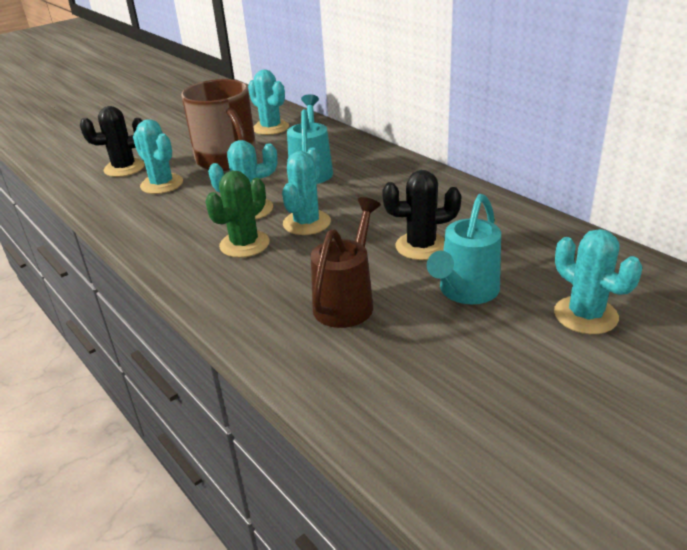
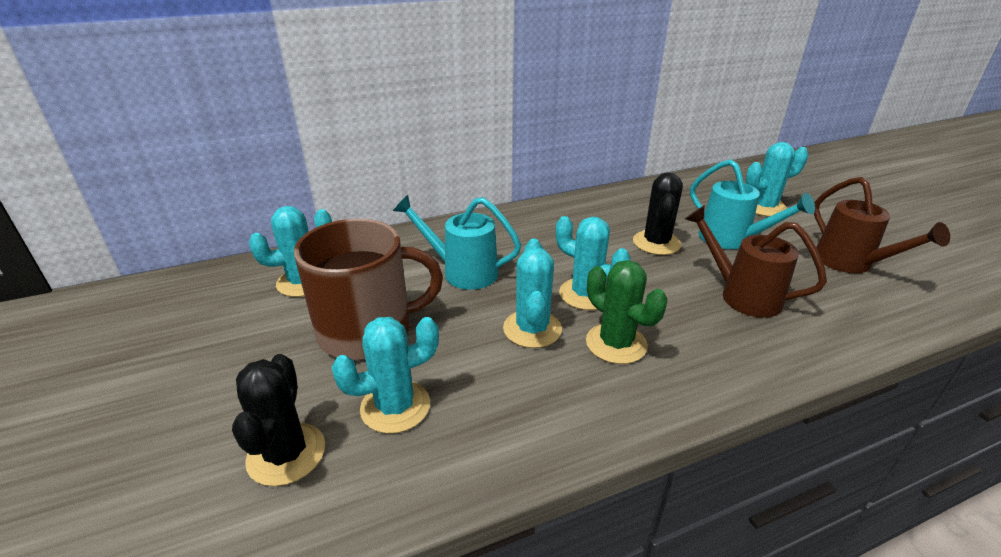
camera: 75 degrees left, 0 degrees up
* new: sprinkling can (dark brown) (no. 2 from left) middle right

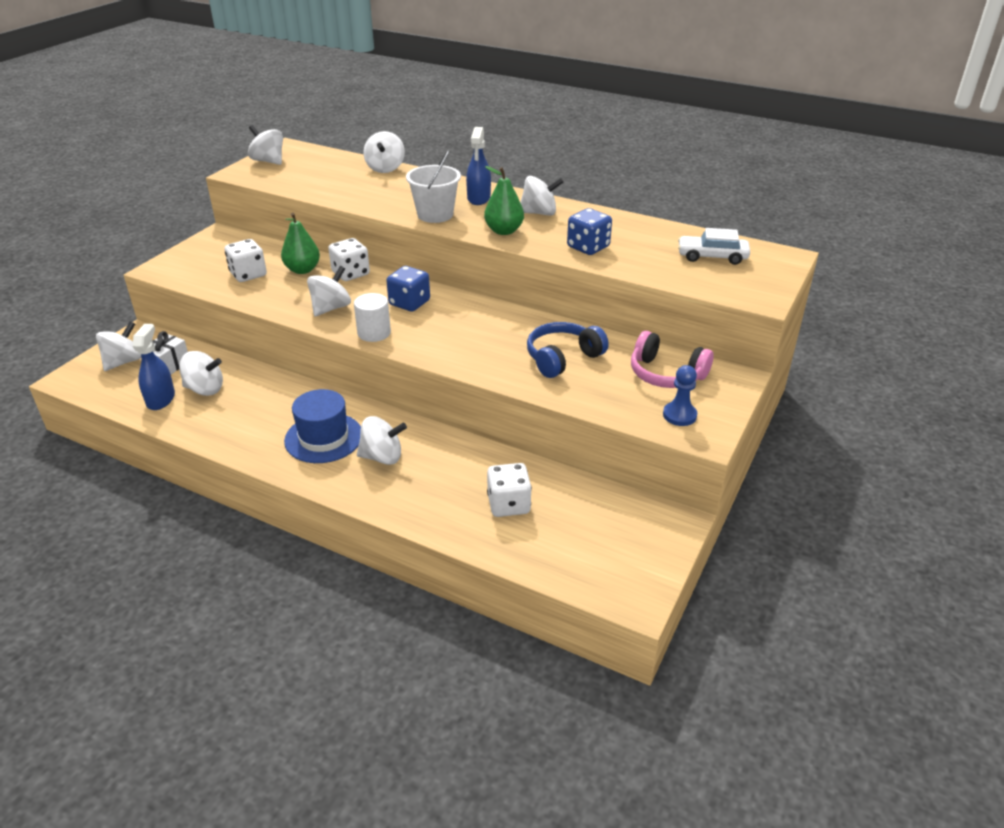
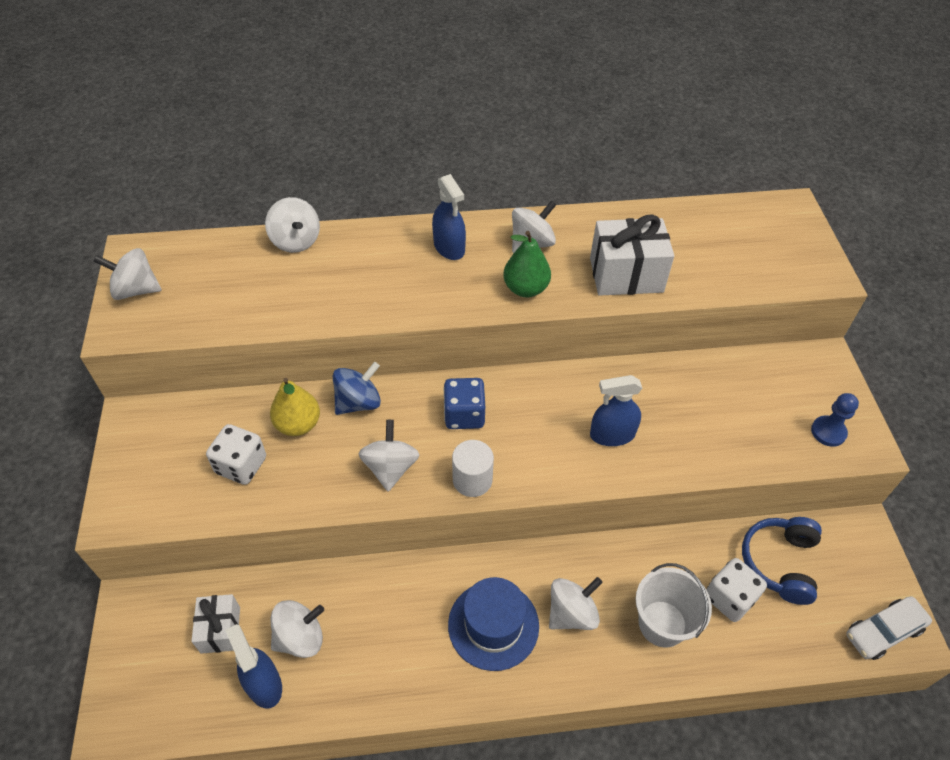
camera: 35 degrees left, 15 degrees up
* shifted: sand bucket (pure white) top centre to bottom right
* swapped: game die (cobalt) (no. 2 from left) top centre to gift (pure white) (no. 2 from left) centre
* repainted: pear (leaf-green) (no. 1 from left) top left to pear (golden) middle left
* shifted: automobile (pure white) top right to bottom right
* swapped: game die (pure white) (no. 2 from left) top centre to toy top (cobalt) centre
* gone: toy top (pure white) (no. 1 from left) middle left
* shifted: headset (cobalt) centre to bottom right
* gone: headset (pink) middle right
* new: spray bottle (cobalt) (no. 3 from left) centre

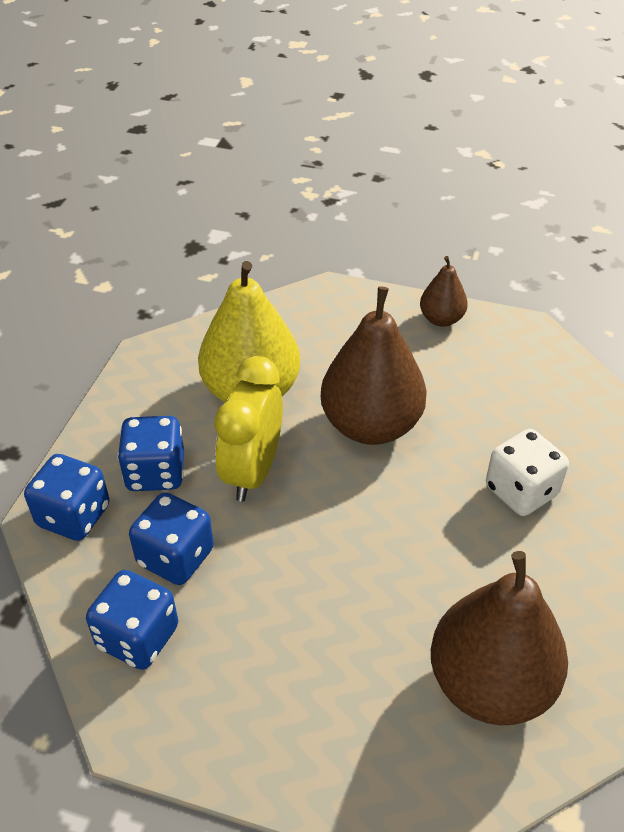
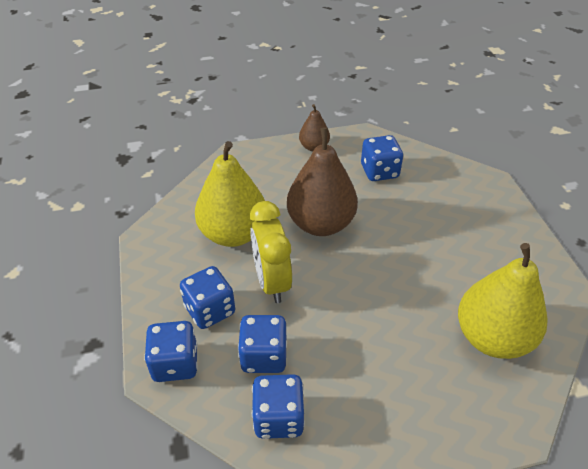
camera: 30 degrees left, 0 degrees up
* gone: game die (pure white) middle right
* repainted: pear (dark brown) (no. 3 from left) bottom right to pear (golden) (no. 2 from left) middle right
* new: game die (cobalt) (no. 5 from left) centre

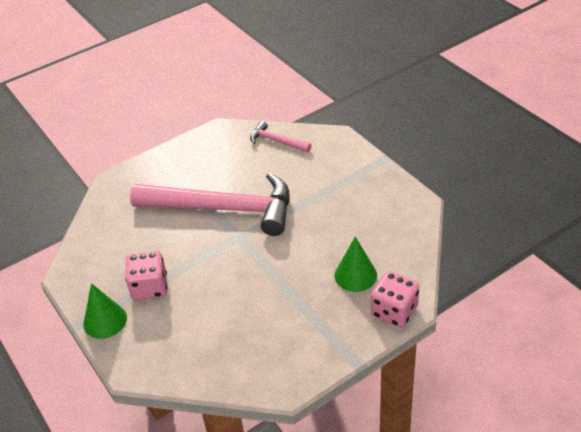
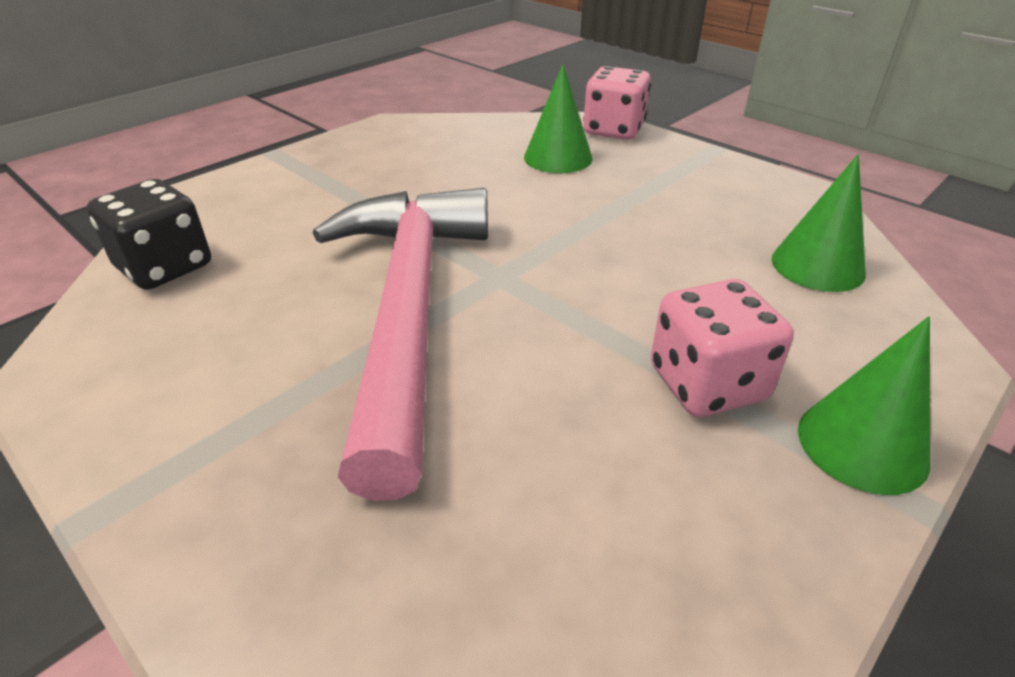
camera: 105 degrees left, 5 degrees down
* swapped: carpenter's hammer (pink) (no. 2 from left) top centre to game die (ebony) middle left
* new: cone (leaf-green) (no. 2 from left) top right

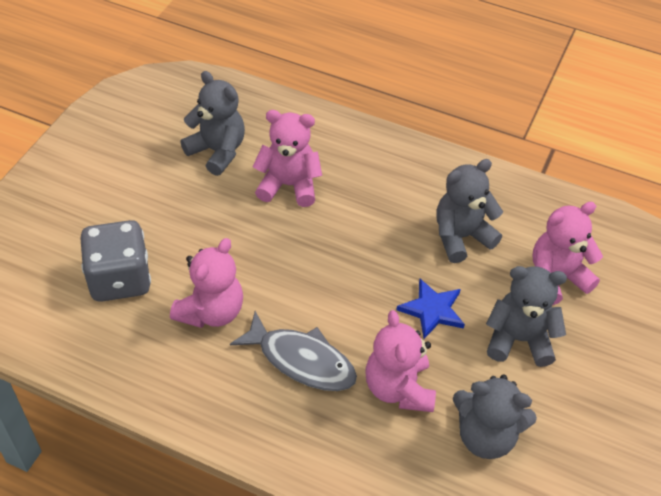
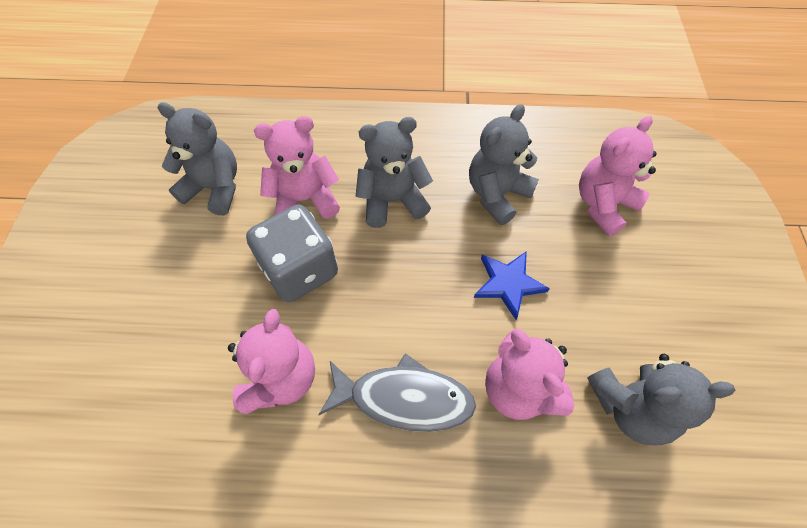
camera: 20 degrees left, 10 degrees up
* shifted: game die (grey) middle left to centre
* shifted: teddy (grey) (no. 4 from left in the first image) middle right to teddy (grey) (no. 2 from left) top centre

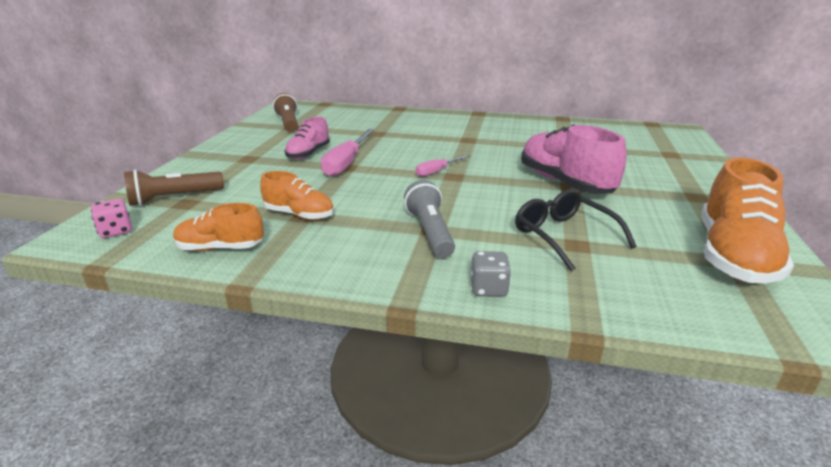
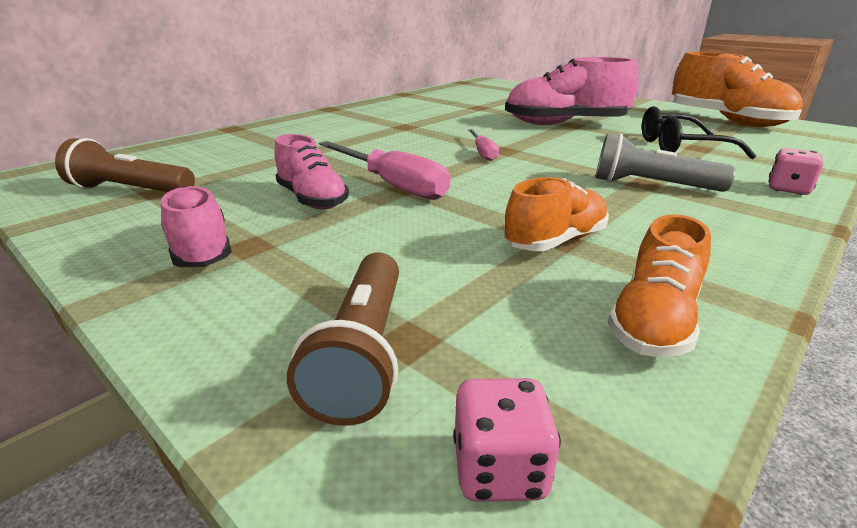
camera: 60 degrees left, 0 degrees up
* repainted: game die (grey) centre to game die (pink) (no. 2 from left) top right
* new: sneaker (pink) (no. 1 from left) middle left

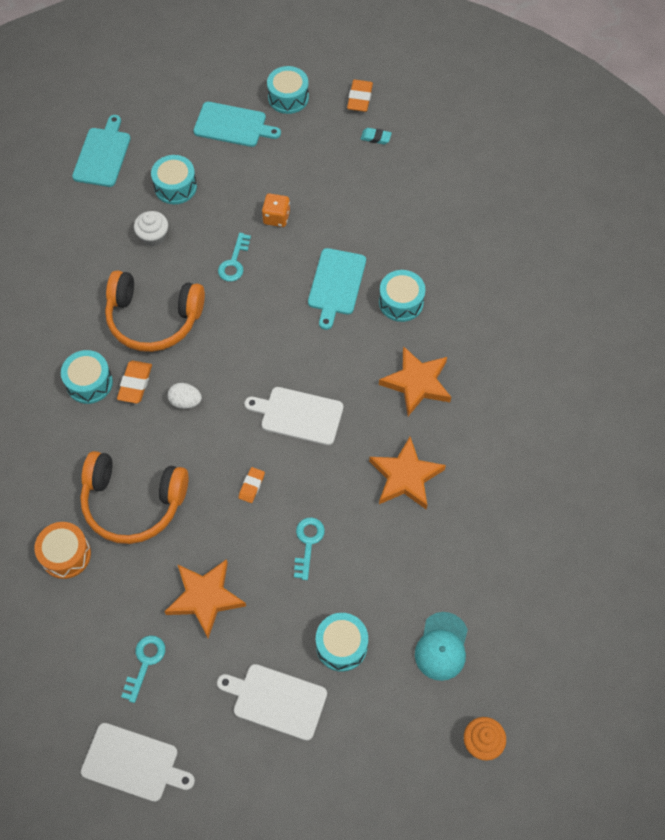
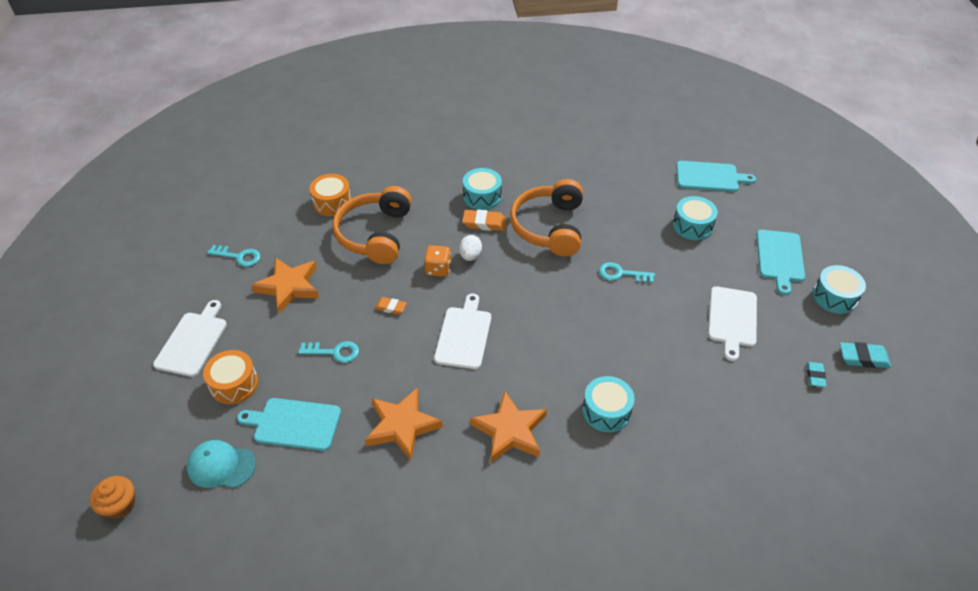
camera: 85 degrees right, 15 degrees down
* repainted: eraser (bright orange) (no. 3 from left) top centre to eraser (teal) (no. 2 from left) middle right
* shifted: game die (bright orange) top centre to centre
* gone: cupcake (pure white) top left
* shifted: cutting board (teal) (no. 3 from left in the first image) centre to cutting board (teal) (no. 1 from left) bottom left
* repainted: snare drum (teal) (no. 4 from left) bottom centre to snare drum (bright orange) (no. 1 from left) middle left
* shifted: cutting board (pure white) (no. 1 from left in the first image) bottom left to cutting board (pure white) (no. 3 from left) middle right

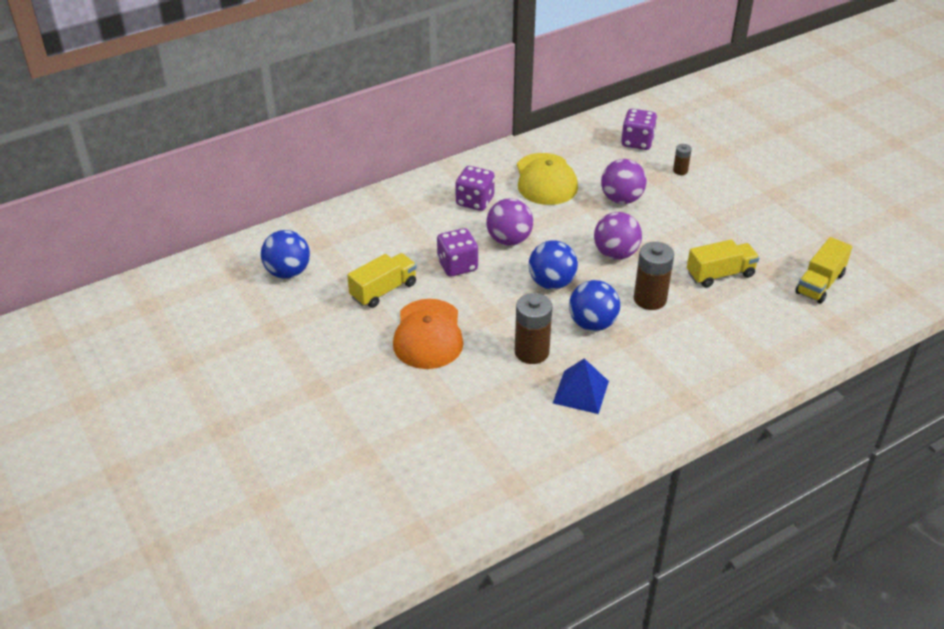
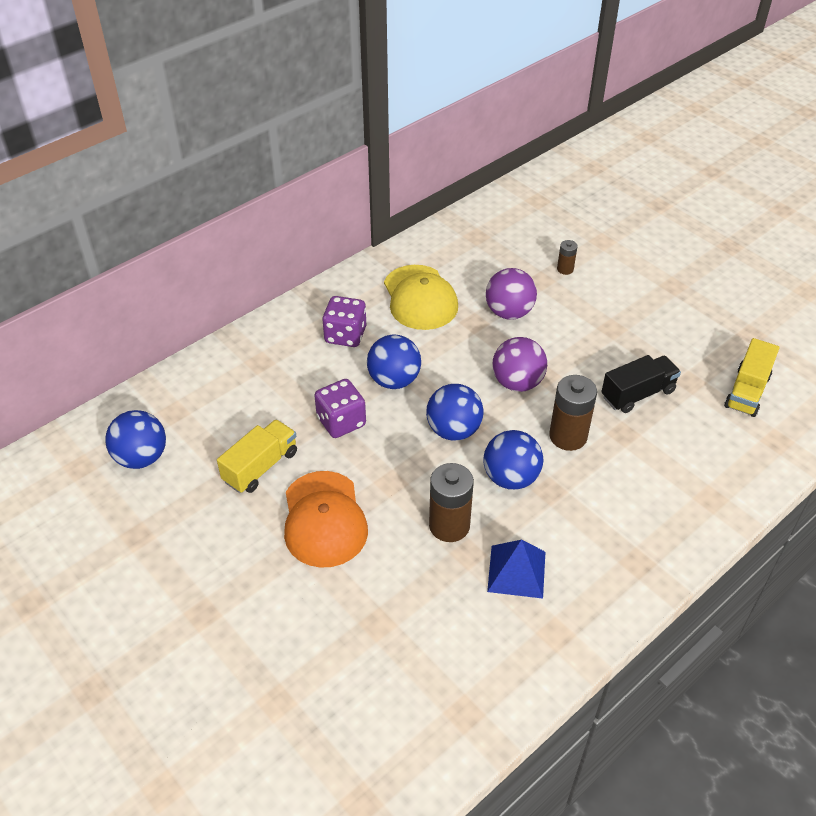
camera: 10 degrees left, 5 degrees up
* gone: game die (purple) (no. 3 from left) top right
* repainted: sphere (purple) (no. 1 from left) centre to sphere (cobalt) (no. 2 from left) centre
* repainted: lorry (golden) (no. 2 from left) middle right to lorry (ebony) middle right

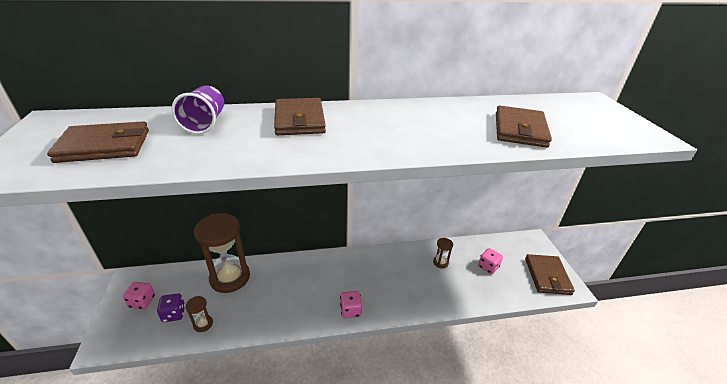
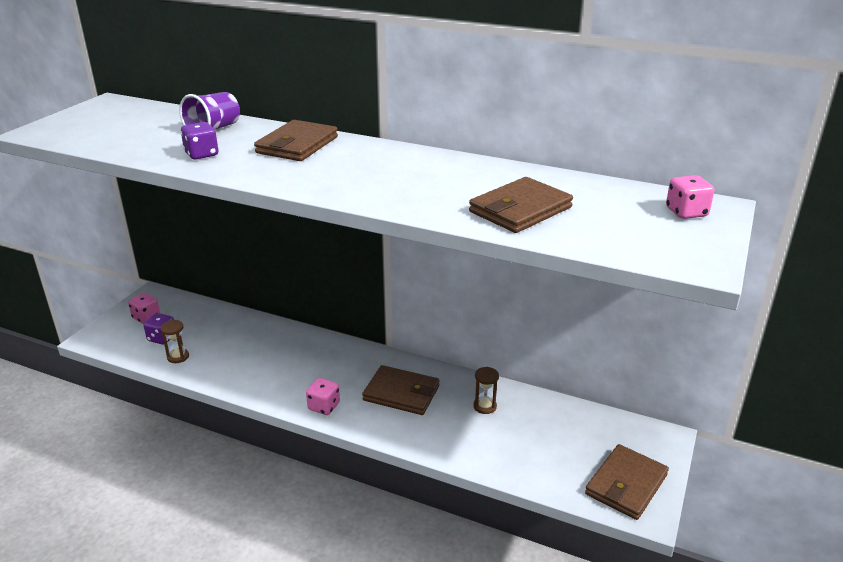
camera: 35 degrees right, 5 degrees down
* shifted: card wallet (dark brown) (no. 1 from left in the first image) middle left to card wallet (dark brown) (no. 2 from left) bottom centre
* gone: hourglass (dark brown) (no. 2 from left) middle left
* shifted: game die (pink) (no. 3 from left) bottom right to middle right
* new: game die (purple) (no. 2 from left) top left

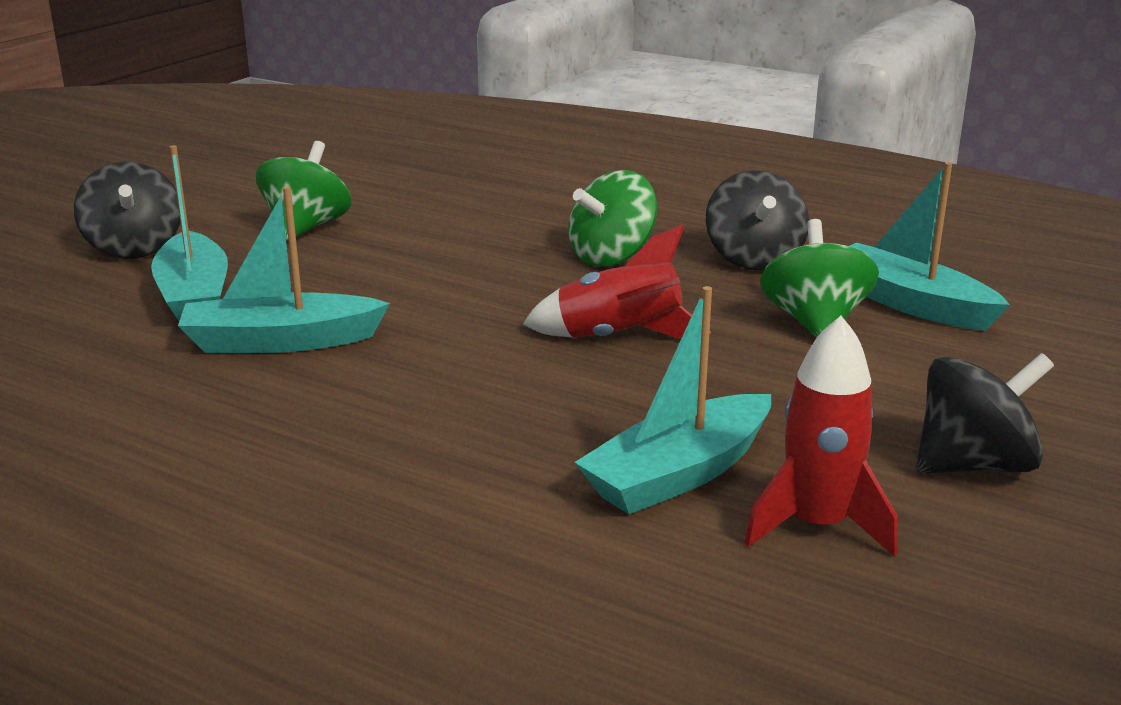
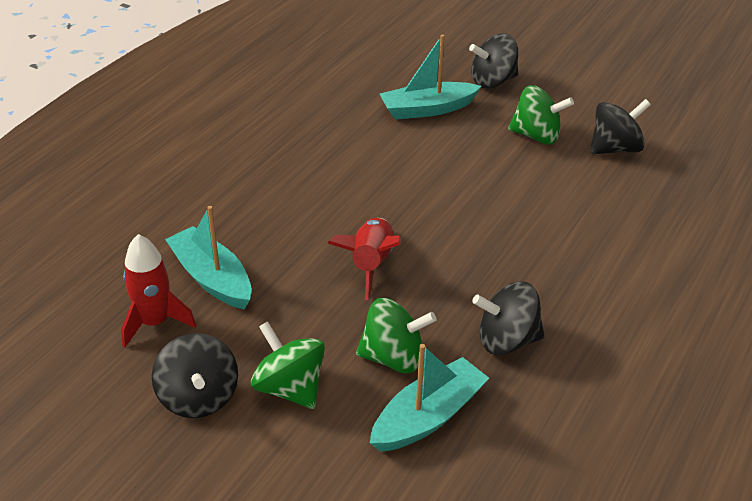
camera: 90 degrees right, 15 degrees up
* shifted: toy top (leaf-green) (no. 2 from left in the first image) top centre to toy top (leaf-green) (no. 1 from left) bottom centre
* gone: sailboat (teal) (no. 2 from left) middle left
* new: toy top (ebony) (no. 4 from left) top right

